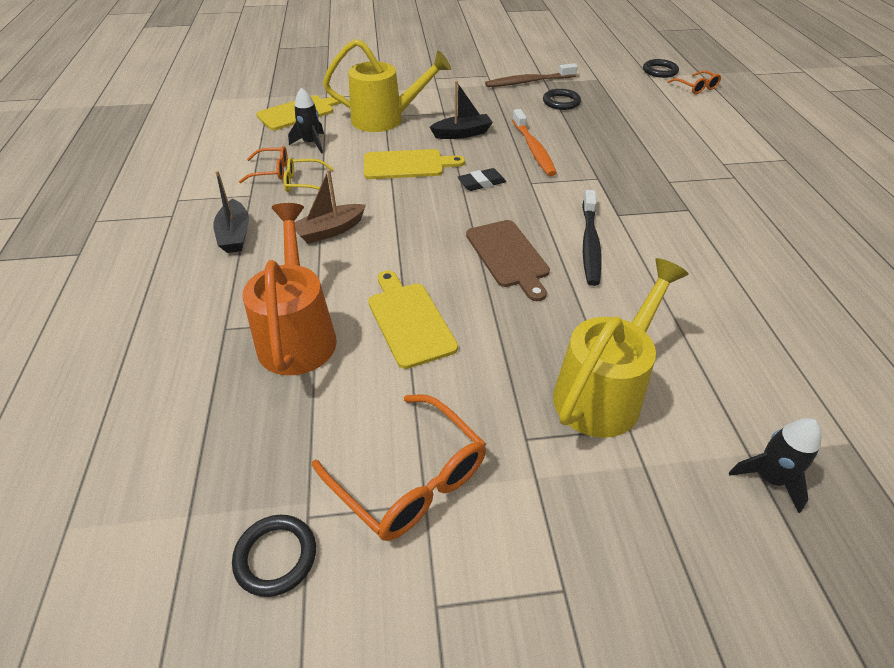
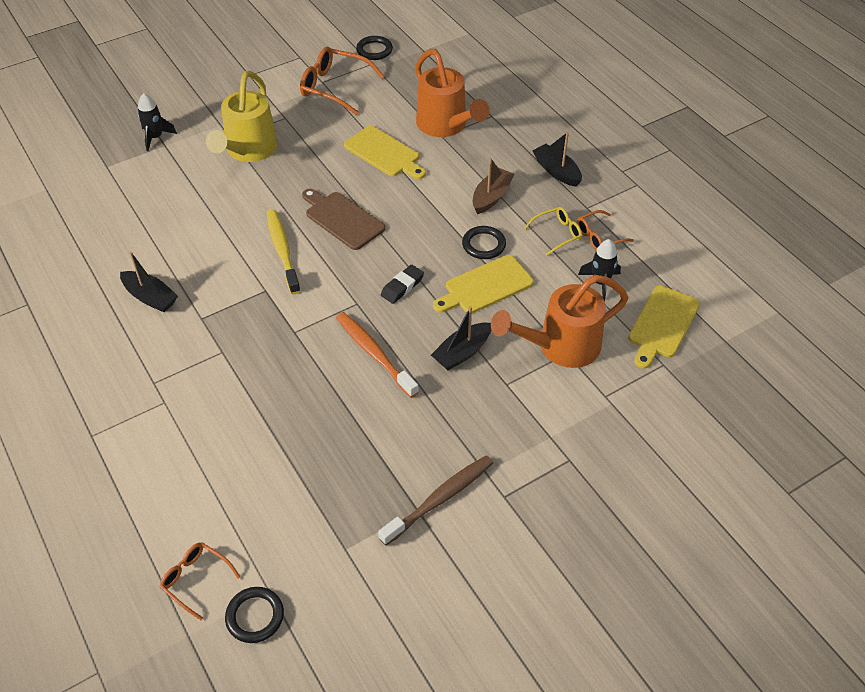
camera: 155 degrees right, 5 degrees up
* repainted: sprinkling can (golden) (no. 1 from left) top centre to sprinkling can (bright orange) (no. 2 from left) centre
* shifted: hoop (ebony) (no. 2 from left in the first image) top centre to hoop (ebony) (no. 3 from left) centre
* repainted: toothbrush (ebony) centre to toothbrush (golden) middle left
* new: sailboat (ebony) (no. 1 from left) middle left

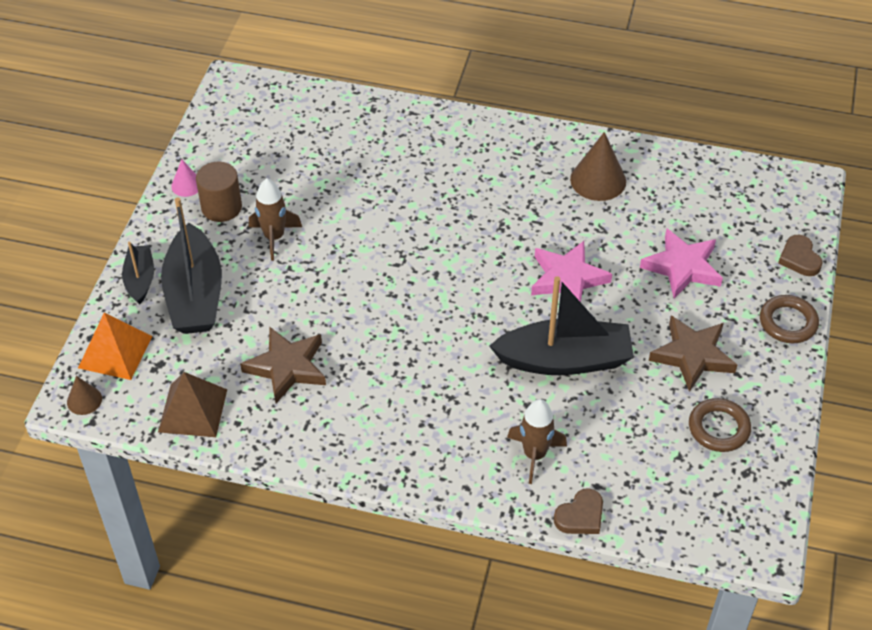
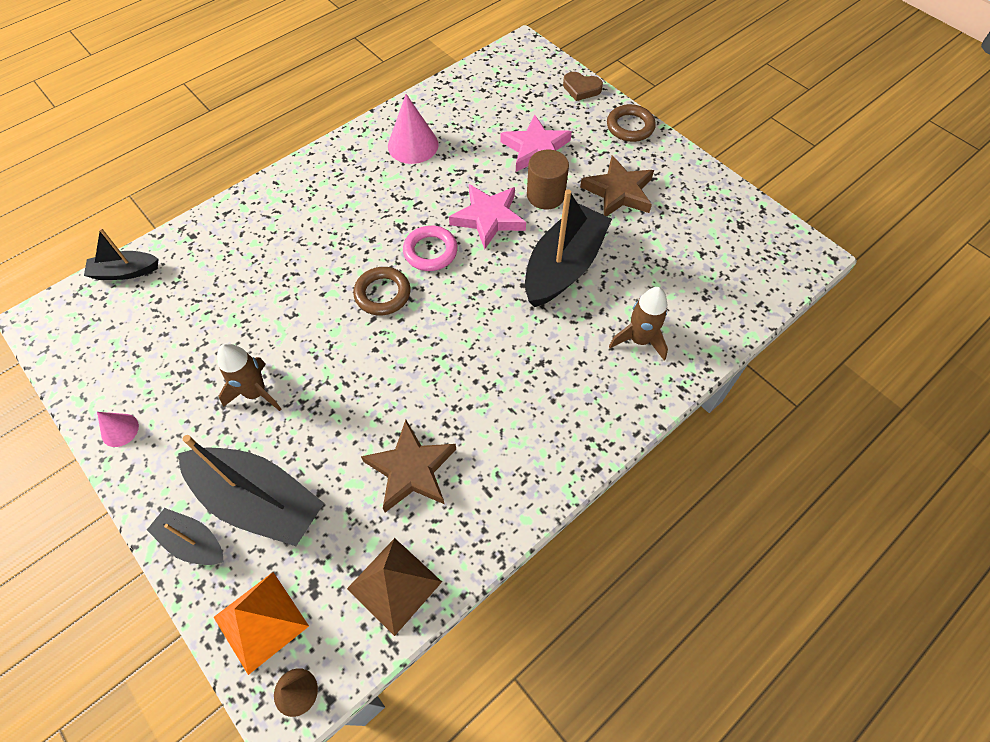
camera: 55 degrees left, 10 degrees up
* repainted: cone (dark brown) (no. 2 from left) top right to cone (pink) (no. 2 from left) top centre
* shifted: cylinder (dark brown) top left to top centre
* shifted: hoop (dark brown) (no. 1 from left) bottom right to centre
* gone: heart shape (dark brown) (no. 1 from left) bottom centre
* new: hoop (pink) centre
* new: sailboat (ebony) (no. 1 from left) middle left

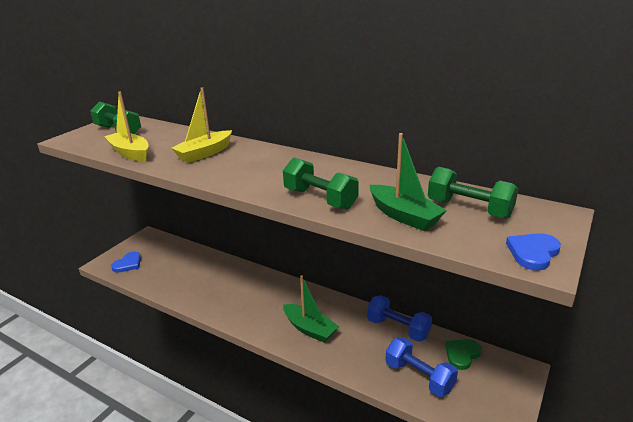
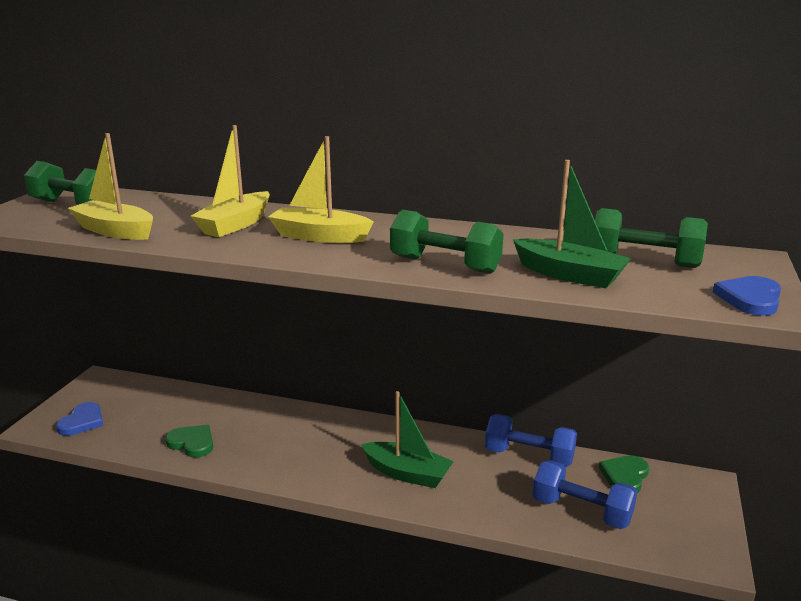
camera: 15 degrees left, 5 degrees down
* new: sailboat (golden) (no. 3 from left) top centre
* new: heart shape (leaf-green) (no. 1 from left) bottom left

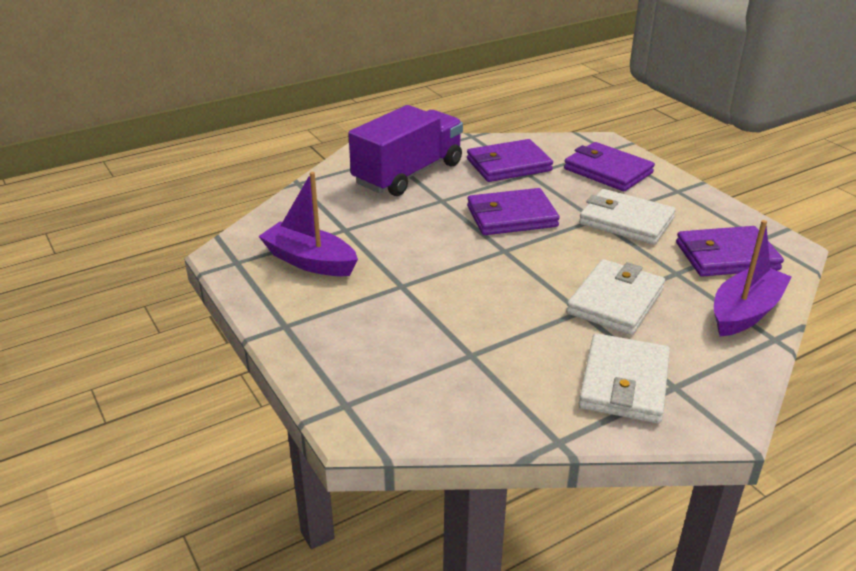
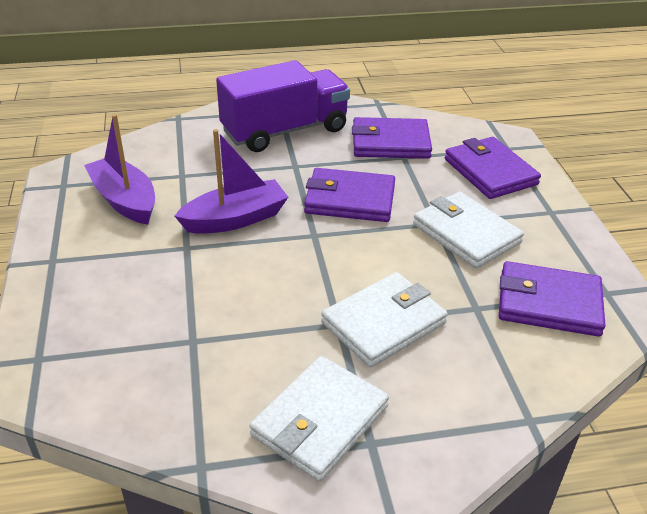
camera: 20 degrees right, 5 degrees up
* shifted: sailboat (purple) (no. 2 from left) middle right to centre

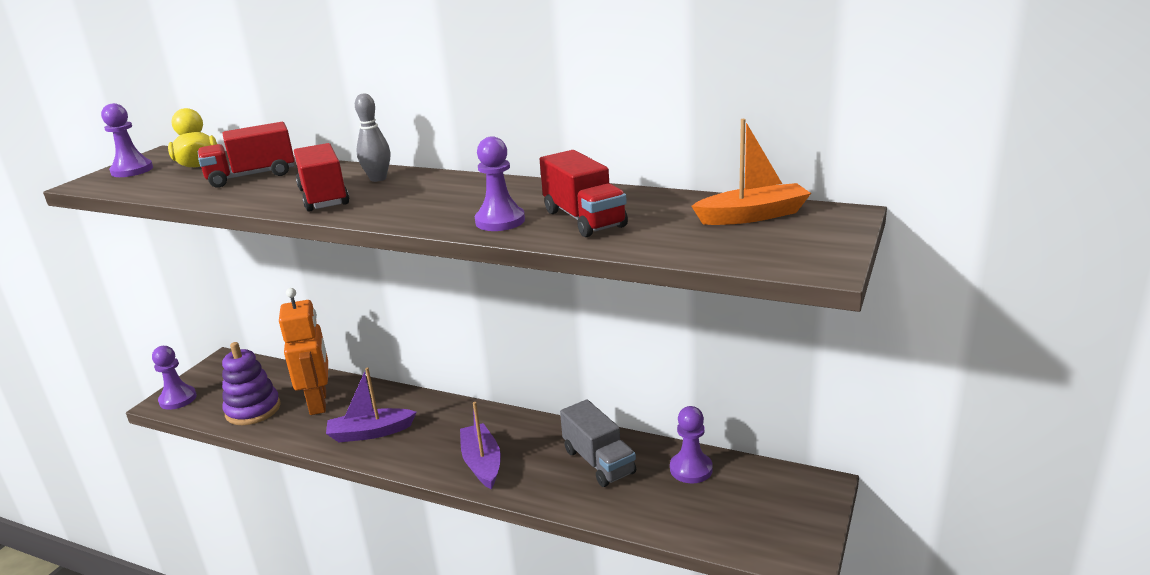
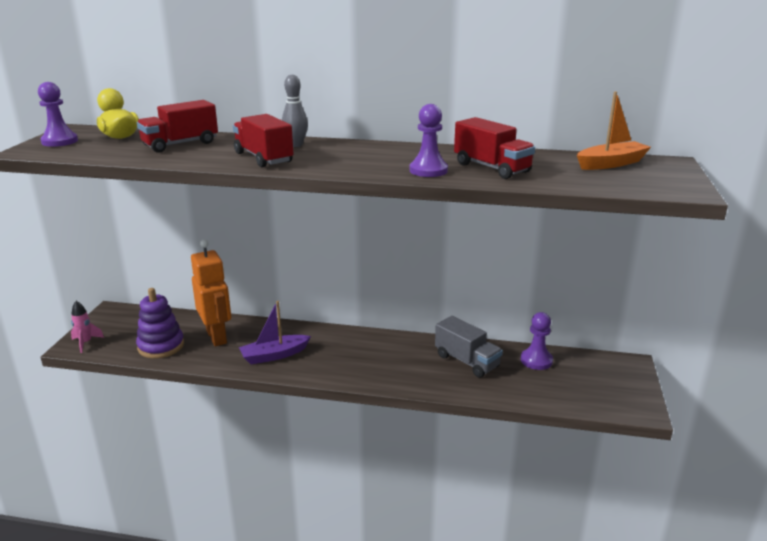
camera: 15 degrees left, 0 degrees up
* swapped: pawn (purple) (no. 2 from left) middle left to spaceship (pink) middle left
* gone: sailboat (purple) (no. 2 from left) bottom centre

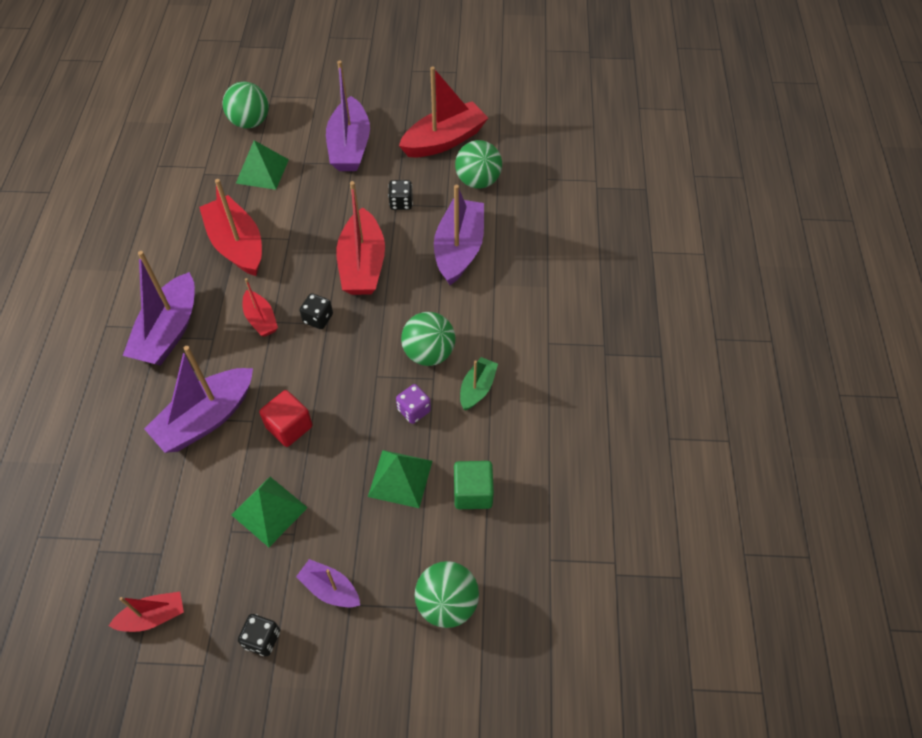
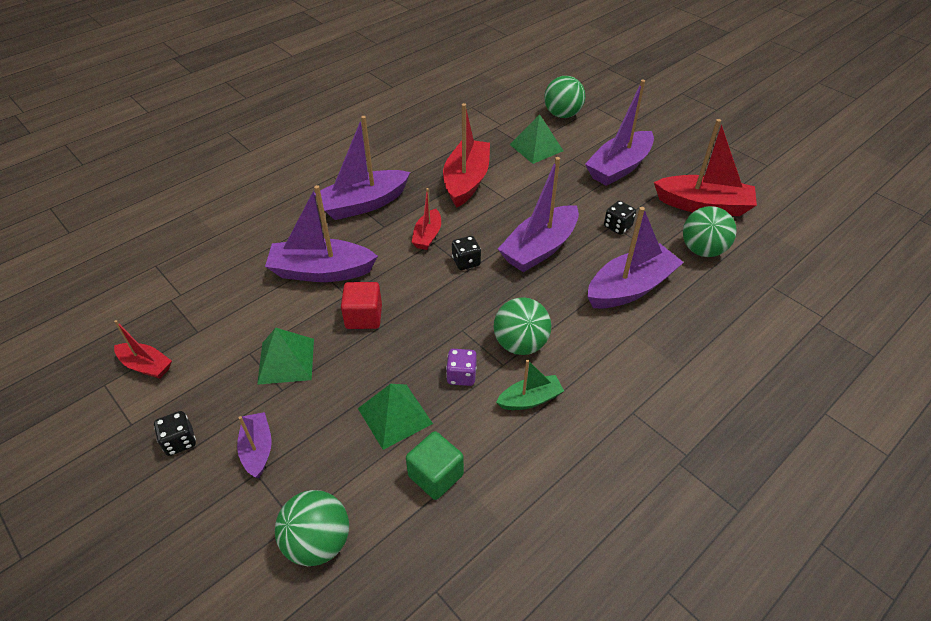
camera: 45 degrees right, 10 degrees down
* repainted: sailboat (scarlet) (no. 4 from left) top centre to sailboat (purple) (no. 4 from left) centre

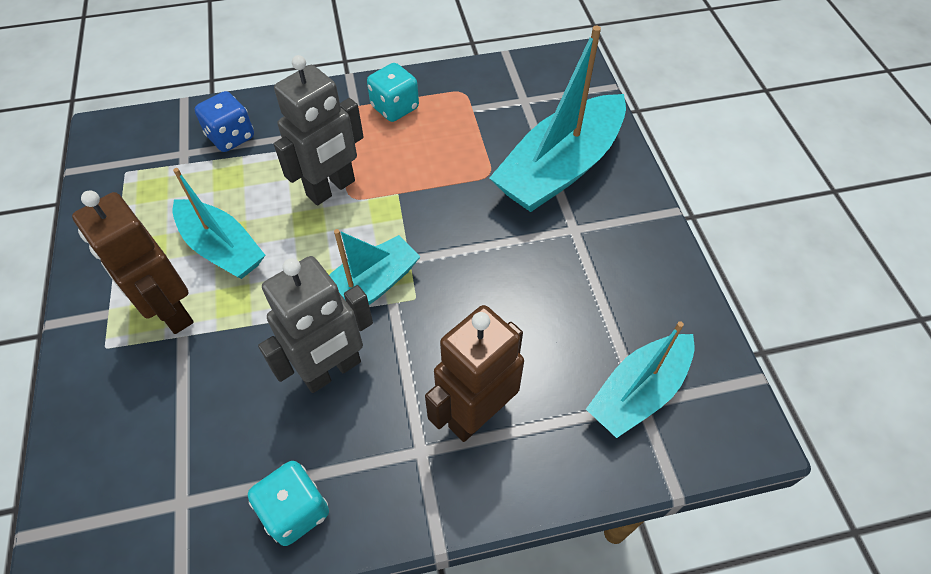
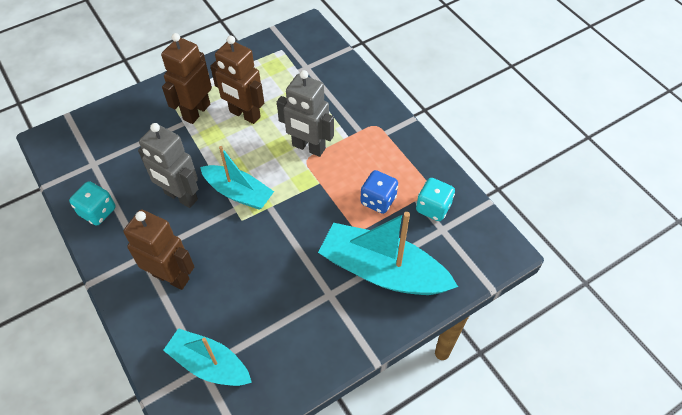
camera: 70 degrees right, 0 degrees up
* shifted: game die (teal) (no. 2 from left) top centre to centre
* shifted: game die (cobalt) top left to centre
* swapped: sailboat (teal) (no. 1 from left) middle left to robot figure (dark brown) (no. 3 from left) top centre

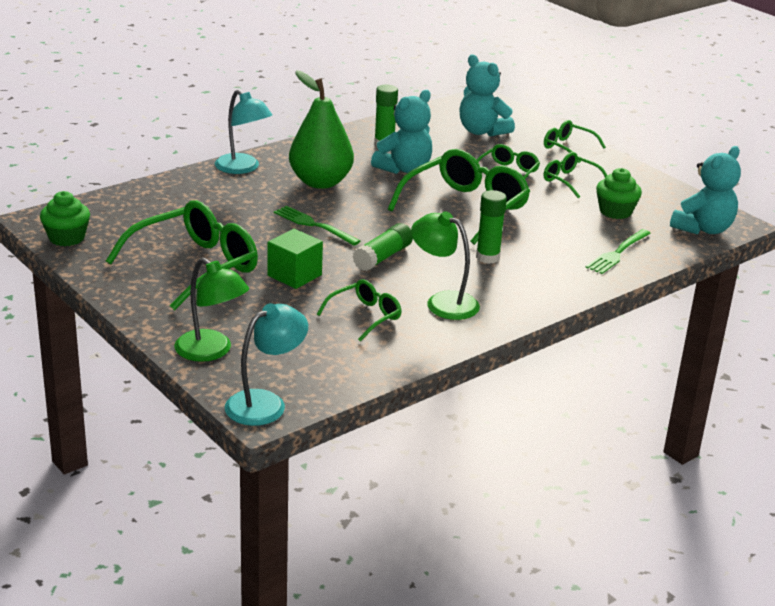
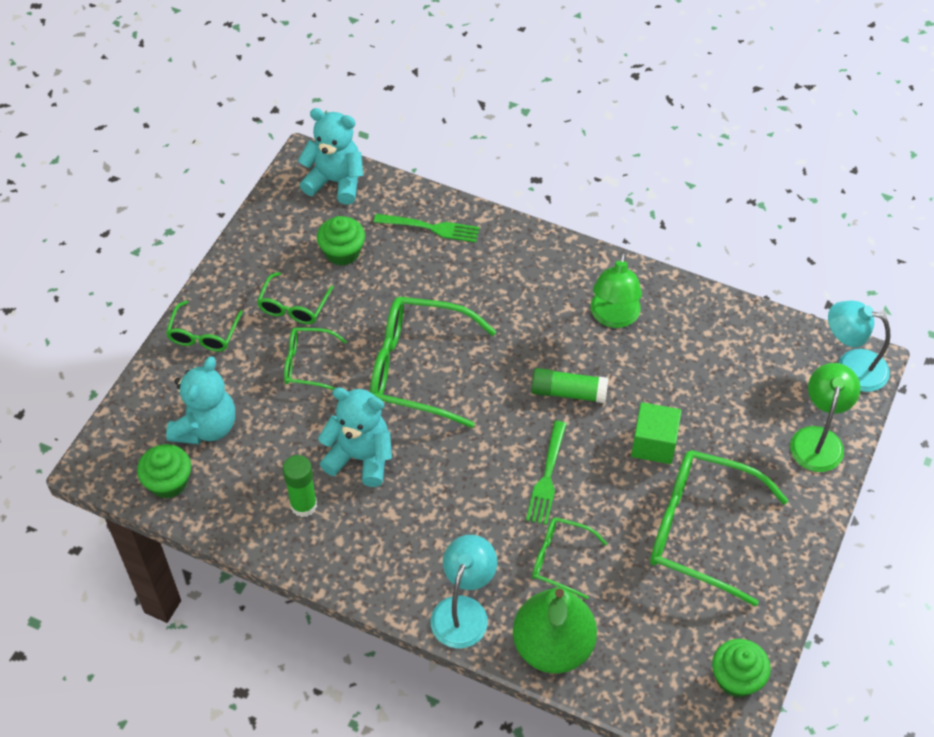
camera: 115 degrees left, 25 degrees up
* shifted: pear (leaf-green) top centre to bottom centre
* gone: stick of glue (leaf-green) (no. 3 from left) centre
* shifted: spectacles (leaf-green) (no. 2 from left in the first image) centre to spectacles (leaf-green) (no. 5 from left) bottom centre
* new: cupcake (leaf-green) (no. 1 from left) middle left

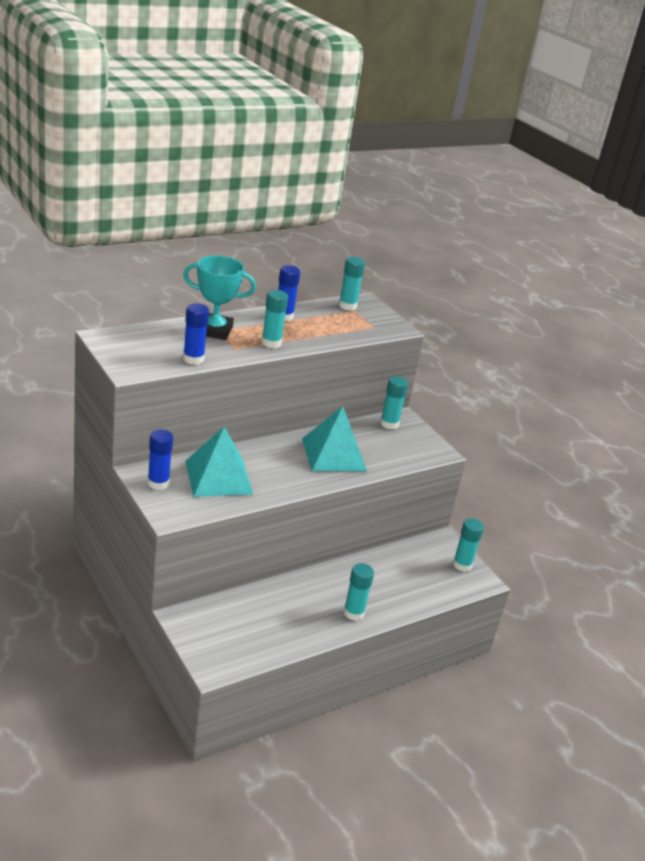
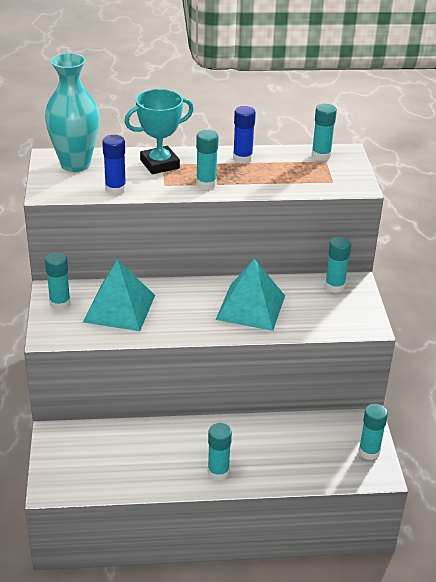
camera: 30 degrees right, 5 degrees up
* rotated: trophy (teal) centre = top centre 60 degrees counterclockwise
* repainted: stick of glue (cobalt) (no. 1 from left) middle left to stick of glue (teal) (no. 1 from left) middle left
* new: tall vase (teal) top left

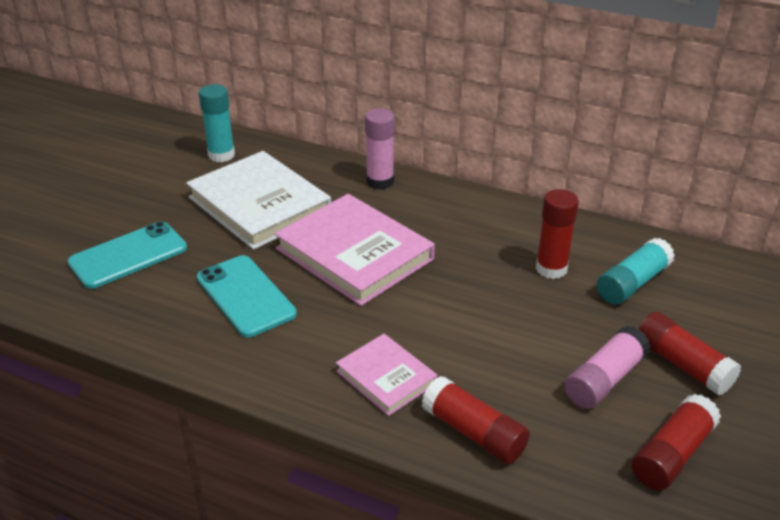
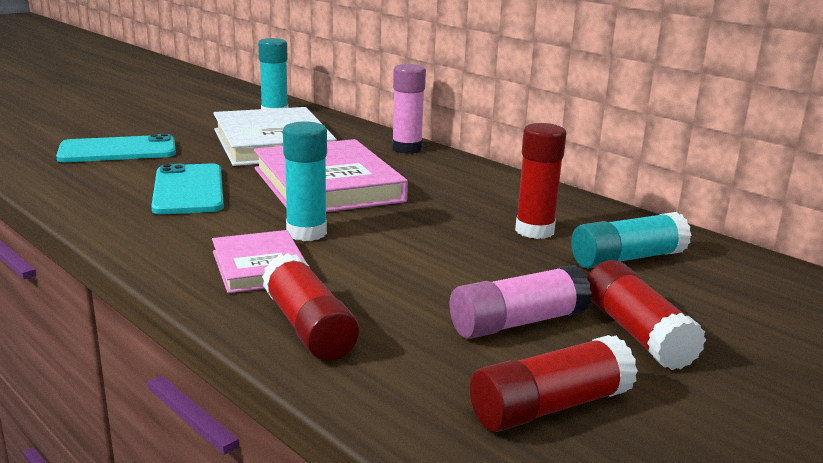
camera: 20 degrees right, 15 degrees down
* new: stick of glue (teal) (no. 2 from left) centre

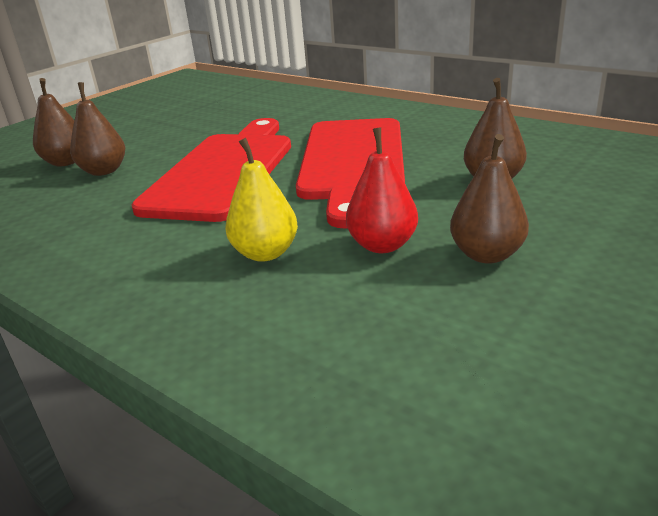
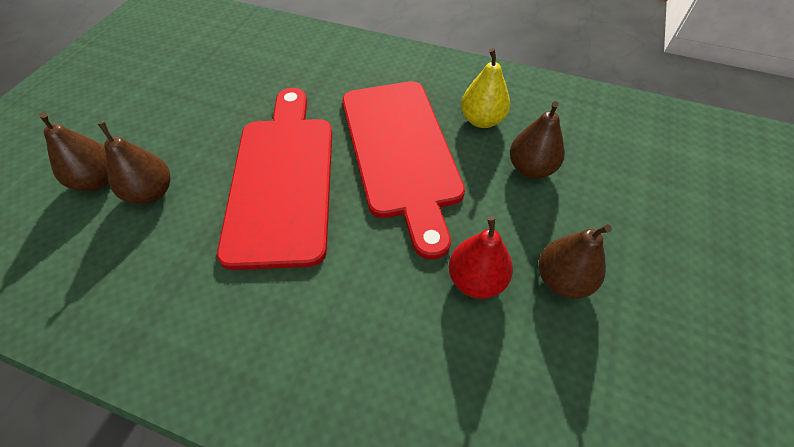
camera: 20 degrees left, 25 degrees up
* shifted: pear (golden) centre to top centre

